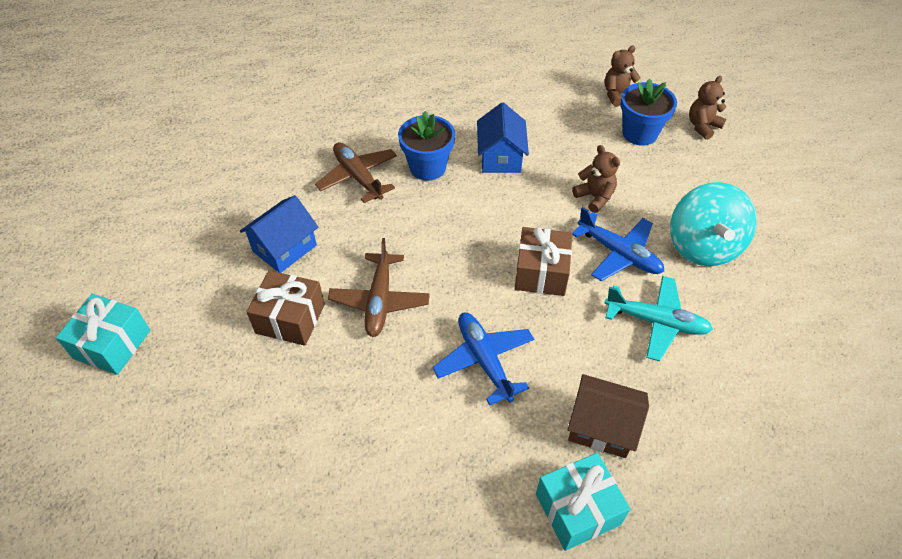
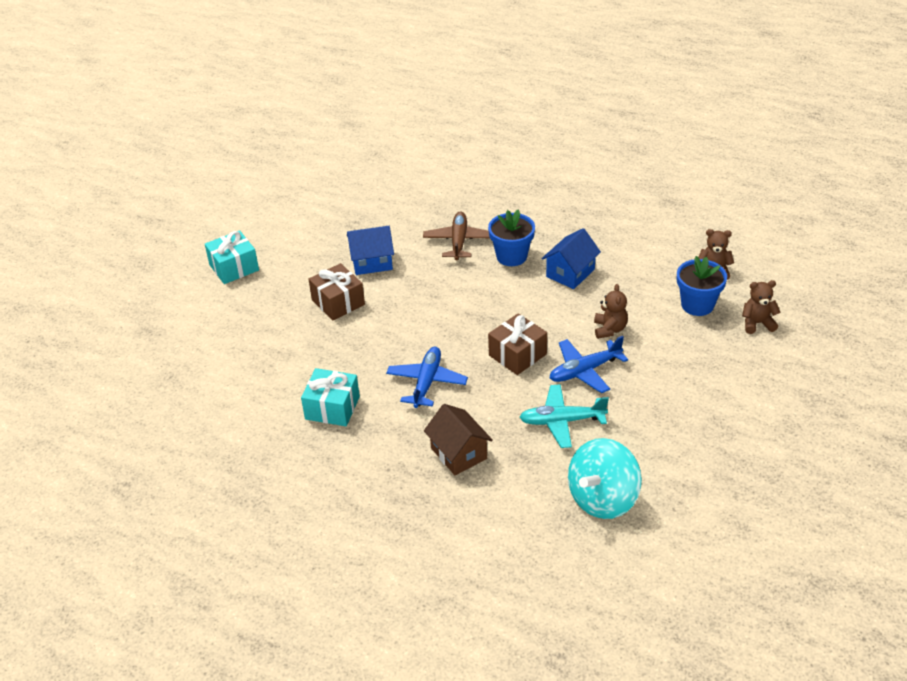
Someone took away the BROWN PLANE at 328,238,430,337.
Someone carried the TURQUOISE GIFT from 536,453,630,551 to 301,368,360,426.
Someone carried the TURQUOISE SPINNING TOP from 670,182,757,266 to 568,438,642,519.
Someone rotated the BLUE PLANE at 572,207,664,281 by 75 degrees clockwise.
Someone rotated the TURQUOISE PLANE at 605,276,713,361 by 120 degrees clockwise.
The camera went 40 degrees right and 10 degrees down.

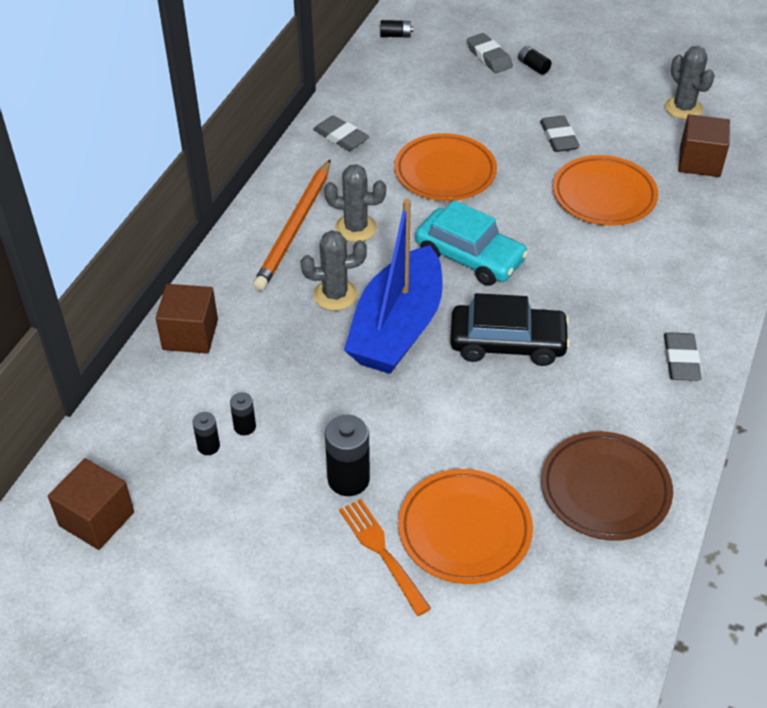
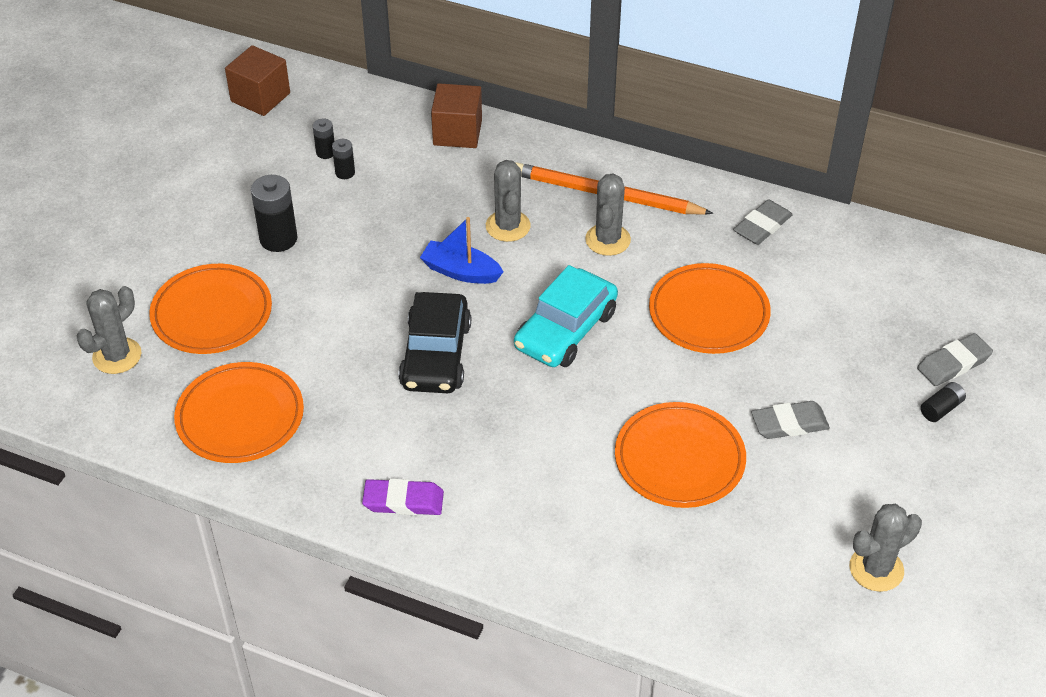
Someone took away the ORANGE FORK at 339,499,431,616.
Someone took away the BLACK BATTERY at 380,20,413,38.
Someone took away the BROWN CUBE at 678,114,730,177.
Someone put down the GREY CACTUS at 76,286,141,374.
Someone repainted the BROWN PLATE at 541,431,673,541, which became the ORANGE PLATE at 174,362,304,463.
Someone repainted the GREY ERASER at 664,332,702,381, which became the PURPLE ERASER at 362,479,444,515.
Someone scaled the BLUE BOAT at 344,199,443,374 by 0.50.
The camera went 90 degrees right and 0 degrees up.

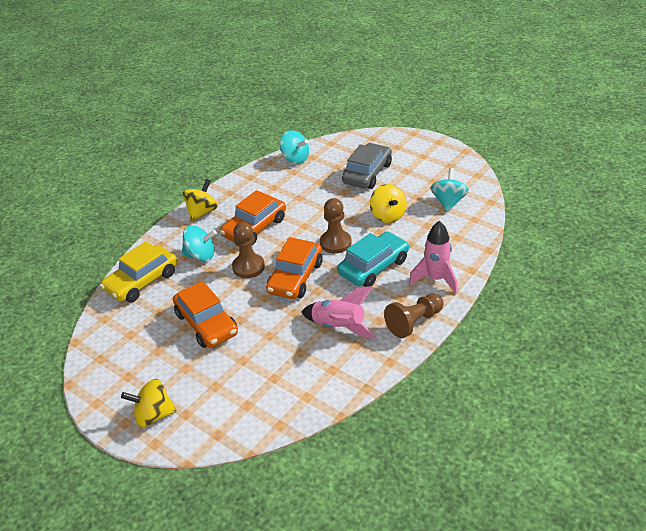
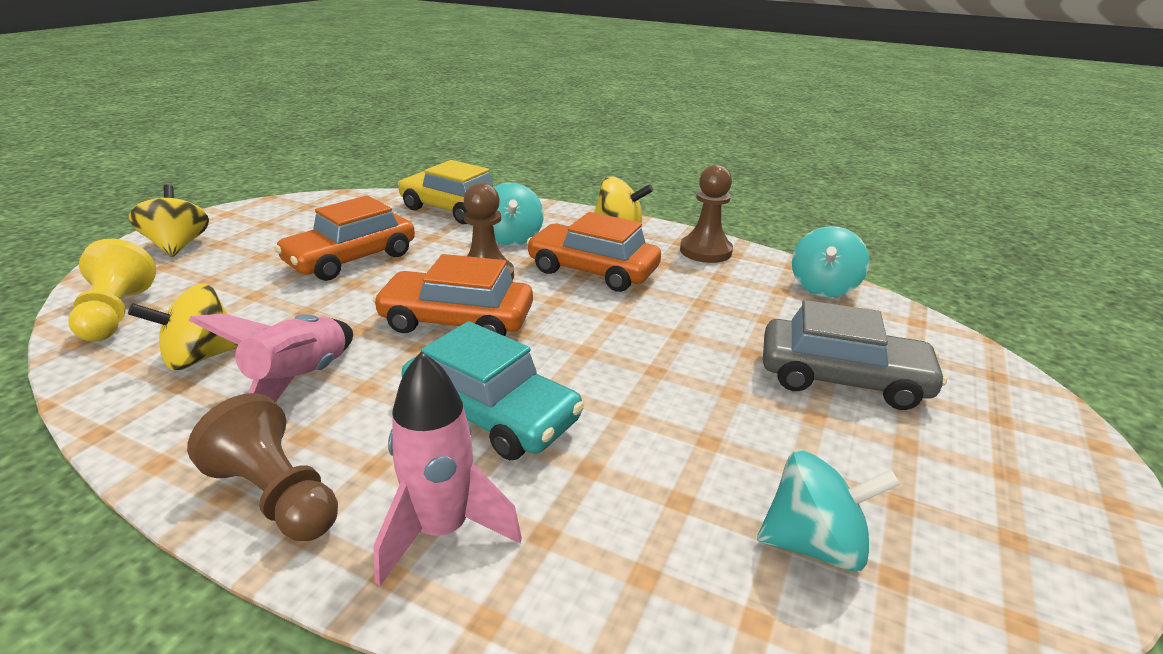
Someone put down the YELLOW PAWN at 68,239,156,342.
Someone carried the BROWN PAWN from 320,198,351,253 to 680,165,733,263.
Someone carried the YELLOW SPINNING TOP from 370,184,407,223 to 128,283,238,370.
The camera went 75 degrees right and 10 degrees down.

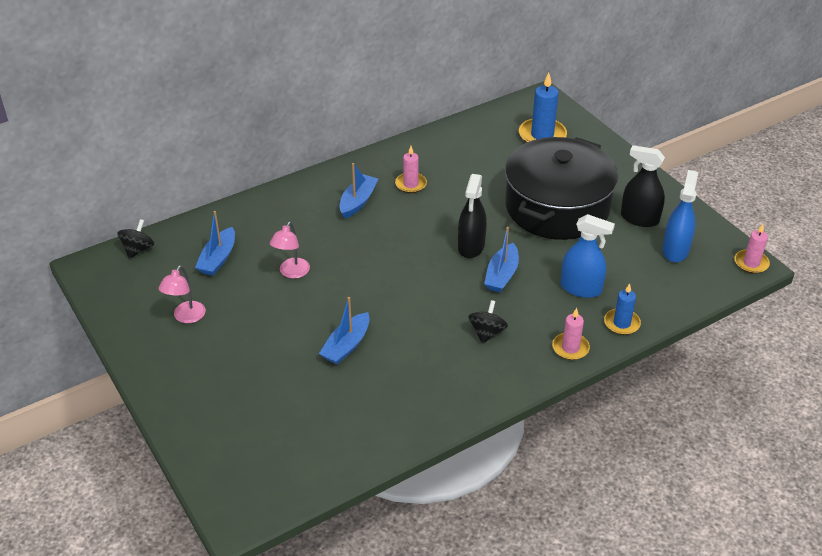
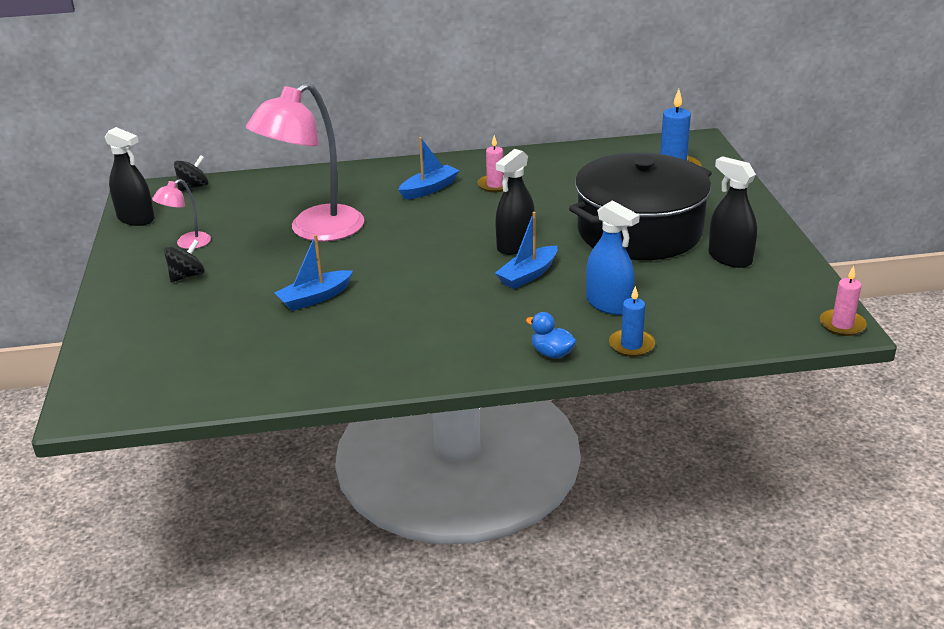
Someone took away the BLUE BOAT at 195,211,235,276.
Someone took away the BLUE SPRAY BOTTLE at 662,170,698,262.
Someone put down the BLACK SPRAY BOTTLE at 105,127,155,226.
Someone carried the BLACK SPINNING TOP from 468,300,508,344 to 164,239,205,282.
Someone swapped the PINK CANDLE at 552,308,590,360 for the BLUE DUCK at 526,312,576,358.
Someone scaled the PINK LAMP at 270,222,310,278 by 2.20.
The camera went 25 degrees right and 10 degrees down.

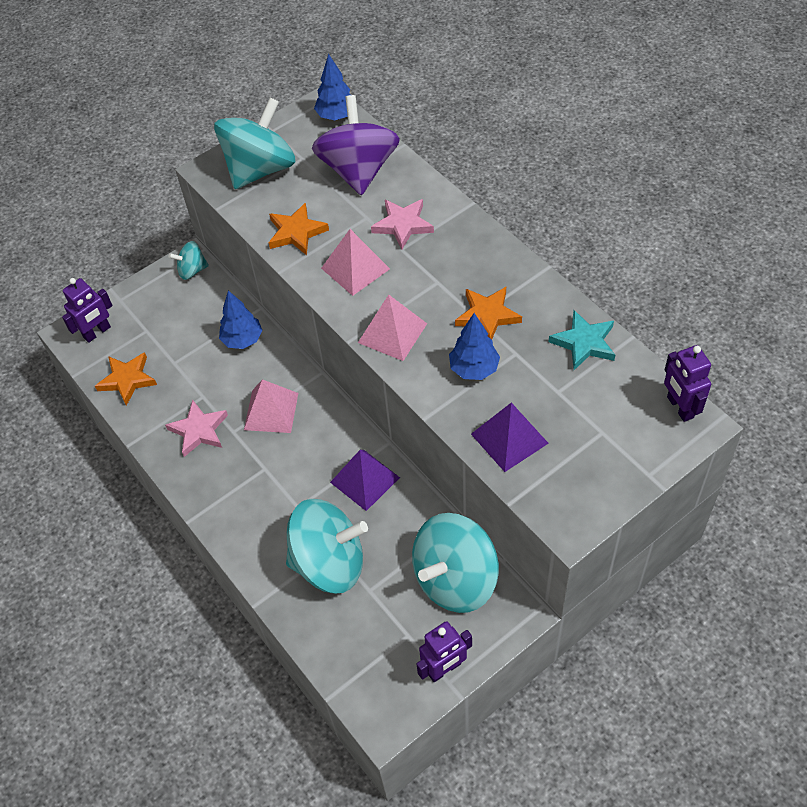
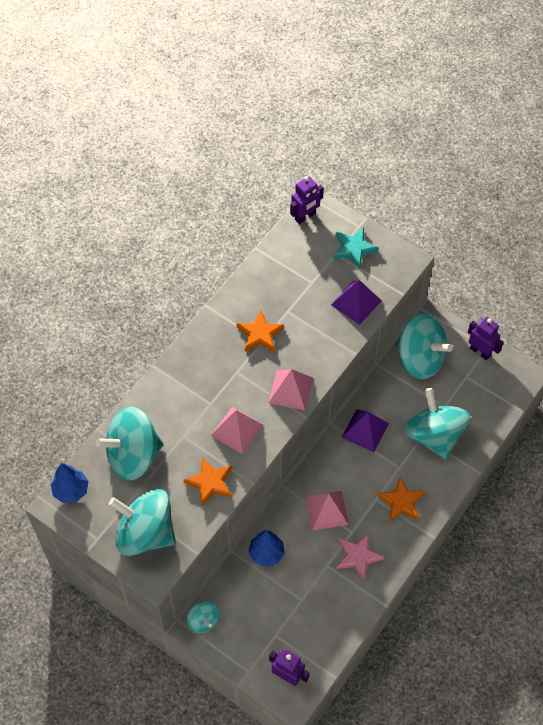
Someone took away the PINK STAR at 371,199,434,250.
Someone took away the BLUE TREE at 449,313,500,380.
Someone carried the ORANGE STAR from 95,352,157,406 to 377,477,425,521.
Someone carried the TURQUOISE STAR from 549,310,615,370 to 333,227,379,269.
Someone repainted the PURPLE SPINNING TOP at 312,95,400,195, which became the TURQUOISE SPINNING TOP at 95,407,164,481.
The camera went 110 degrees left and 5 degrees up.

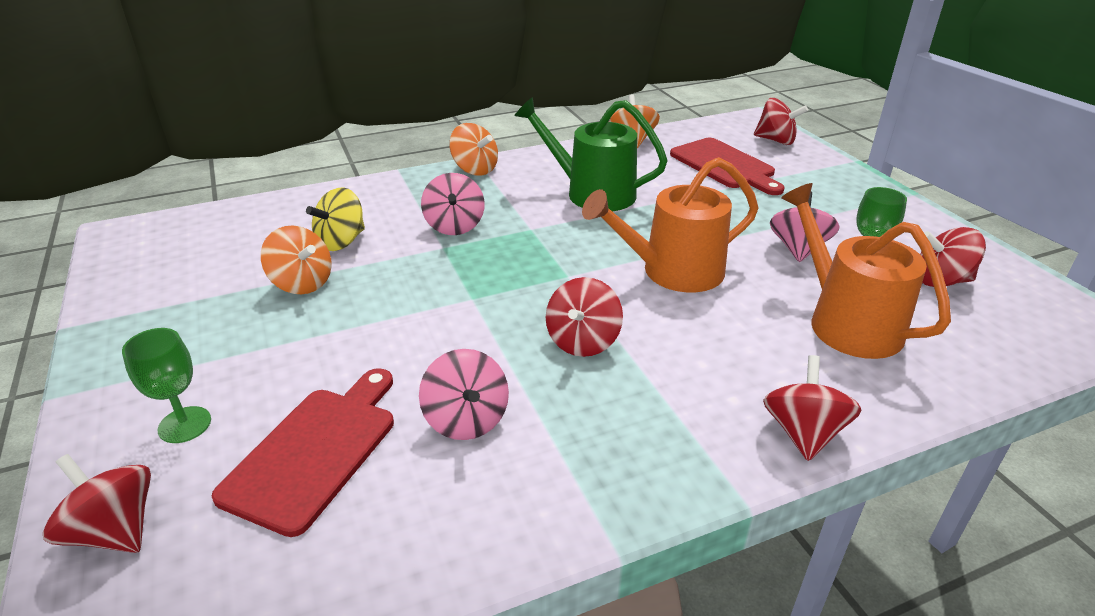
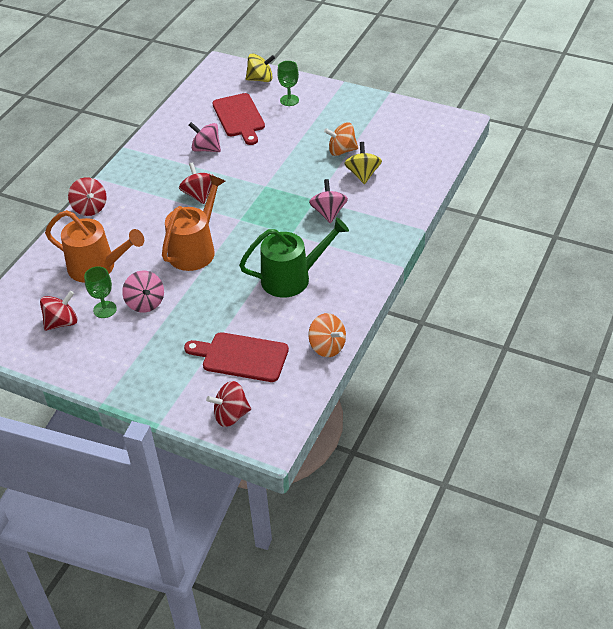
Someone took away the ORANGE SPINNING TOP at 449,123,498,175.
Someone repainted the RED SPINNING TOP at 43,454,151,553, which became the YELLOW SPINNING TOP at 246,53,275,82.
Someone rotated the PINK SPINNING TOP at 421,173,485,235 by 45 degrees clockwise.
The camera went 140 degrees right and 10 degrees up.

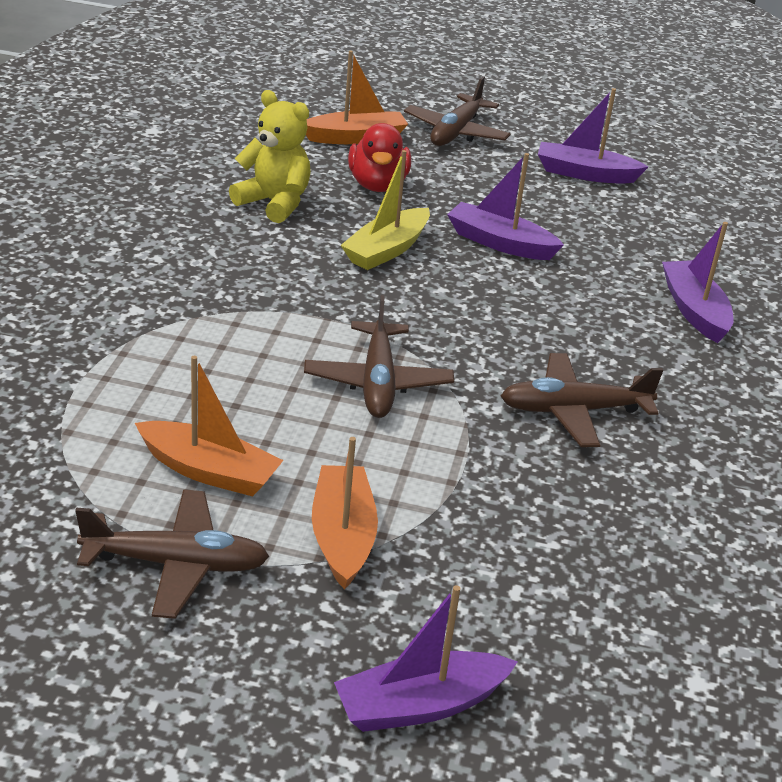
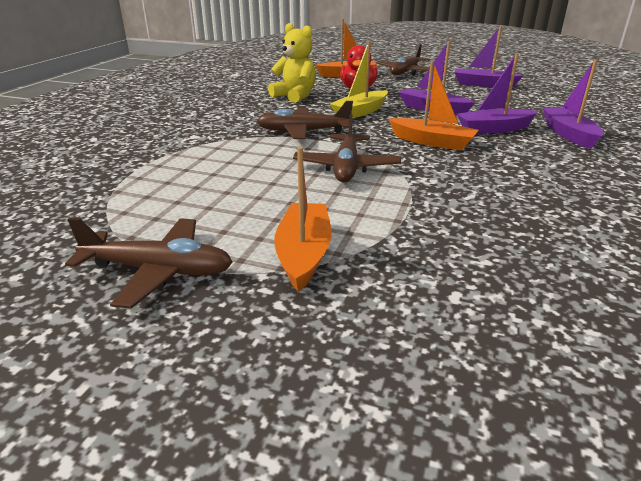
Someone carried the ORANGE BOAT from 135,356,283,497 to 389,61,479,150.
Someone carried the PURPLE BOAT from 334,585,518,732 to 457,53,538,134.
Someone carried the BROWN PLANE from 501,353,663,447 to 257,101,353,139.
The camera went 10 degrees right and 5 degrees down.

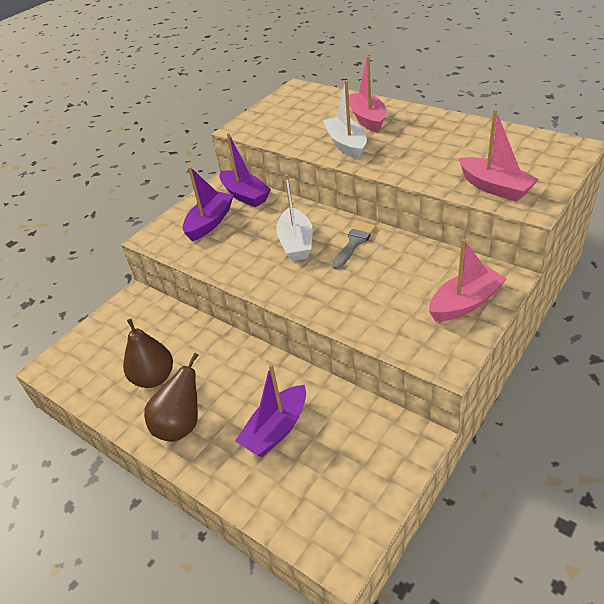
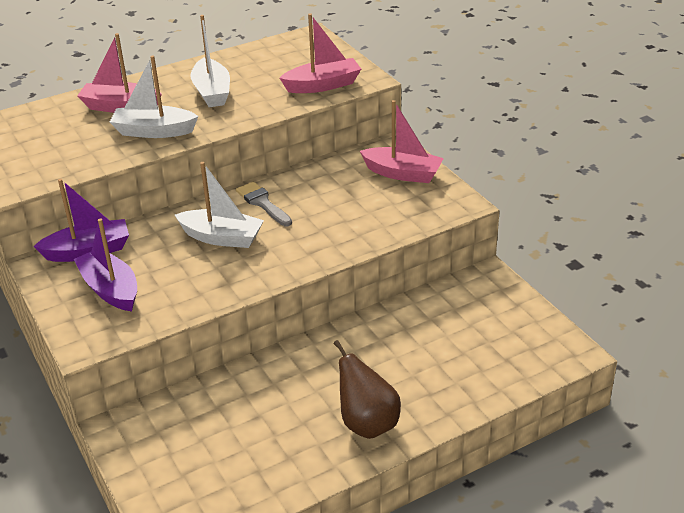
Someone took away the BROWN PEAR at 123,319,173,388.
Someone took away the PURPLE BOAT at 235,364,306,457.
Someone put down the WHITE BOAT at 191,15,230,107.
Someone rotated the PINK BOAT at 429,239,506,321 by 120 degrees clockwise.
The camera went 70 degrees left and 5 degrees down.

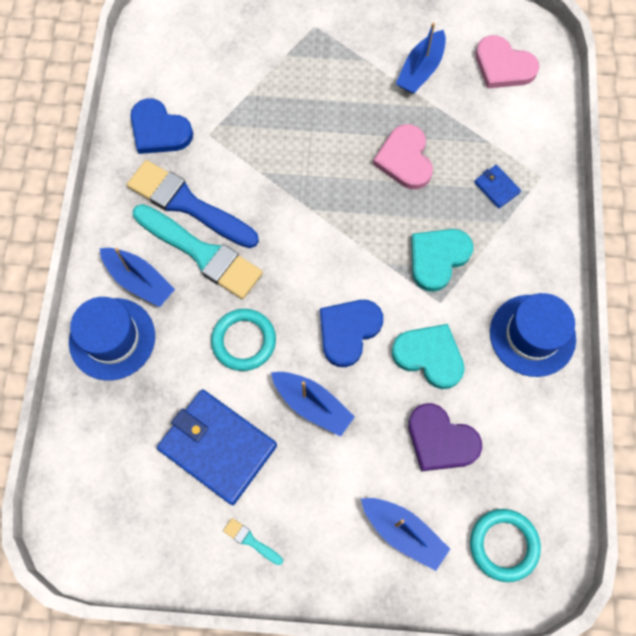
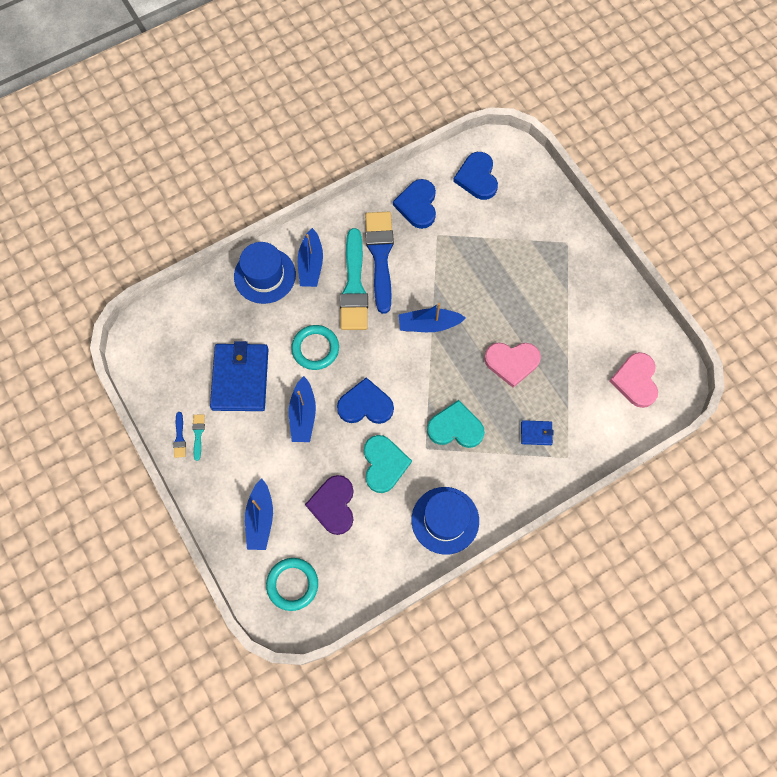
Someone put down the BLUE BRUSH at 173,412,186,458.
Someone put down the BLUE HEART at 453,152,498,200.
Someone carried the BLUE BOAT from 396,22,446,94 to 399,303,466,332.
Someone rotated the PINK HEART at 373,124,433,189 by 135 degrees counterclockwise.
Someone rotated the BLUE WALLET at 474,165,521,208 by 75 degrees clockwise.
The camera went 55 degrees right and 0 degrees up.

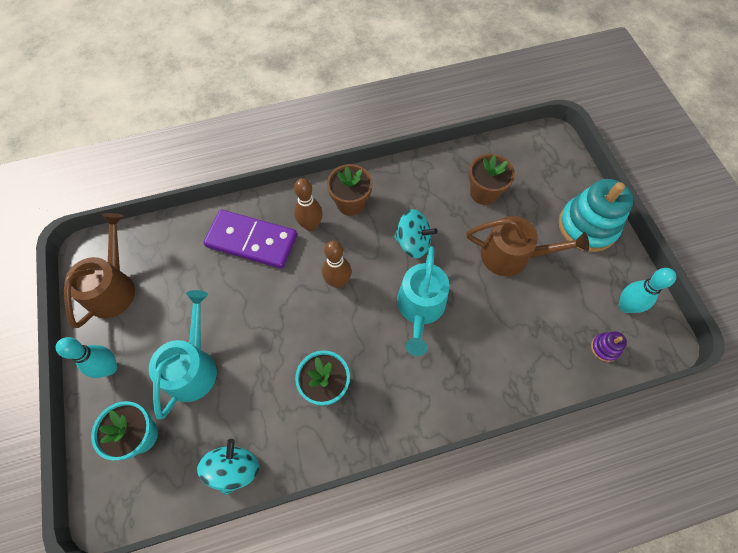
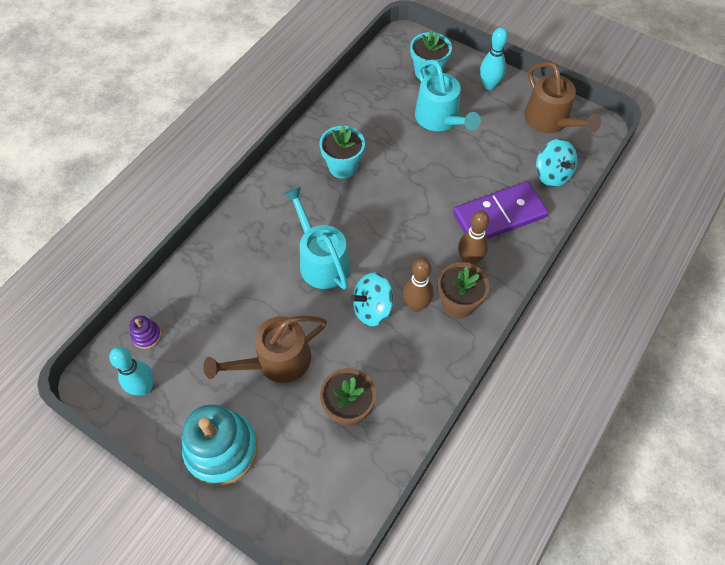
Someone carried the TURQUOISE SPINNING TOP from 197,439,259,495 to 536,139,577,187.
Someone carried the BROWN BOWLING PIN from 322,240,352,288 to 403,258,434,312.
The camera went 140 degrees right and 5 degrees down.

